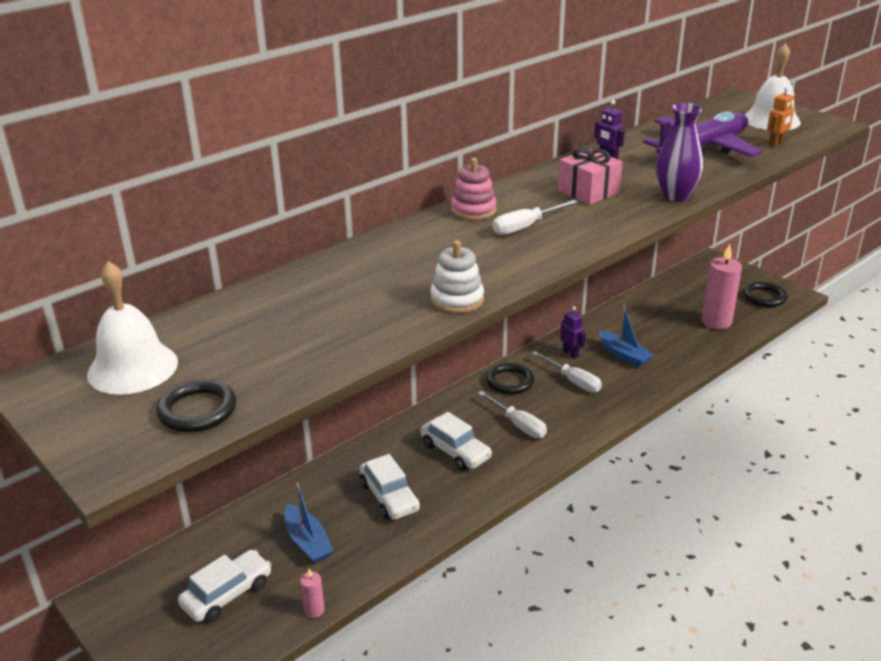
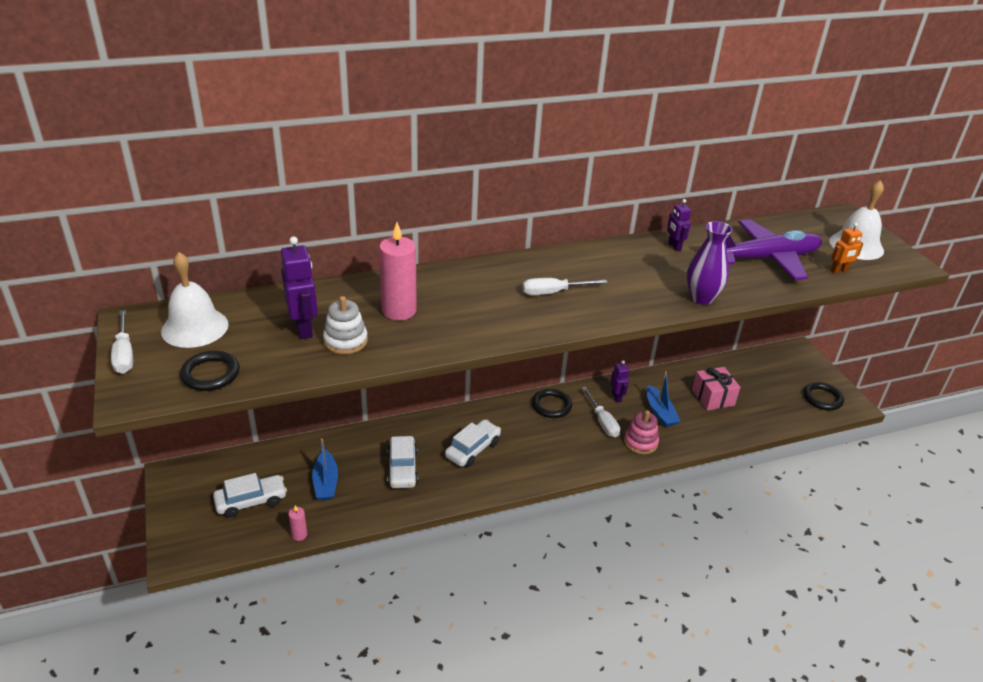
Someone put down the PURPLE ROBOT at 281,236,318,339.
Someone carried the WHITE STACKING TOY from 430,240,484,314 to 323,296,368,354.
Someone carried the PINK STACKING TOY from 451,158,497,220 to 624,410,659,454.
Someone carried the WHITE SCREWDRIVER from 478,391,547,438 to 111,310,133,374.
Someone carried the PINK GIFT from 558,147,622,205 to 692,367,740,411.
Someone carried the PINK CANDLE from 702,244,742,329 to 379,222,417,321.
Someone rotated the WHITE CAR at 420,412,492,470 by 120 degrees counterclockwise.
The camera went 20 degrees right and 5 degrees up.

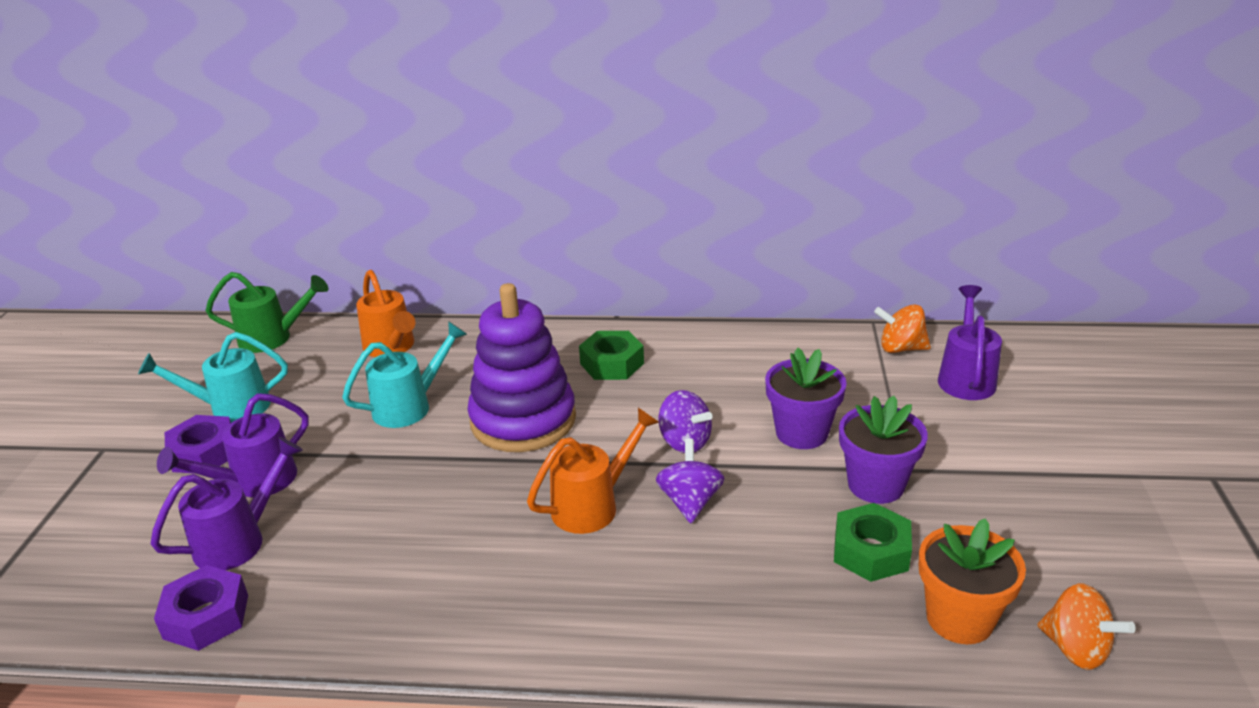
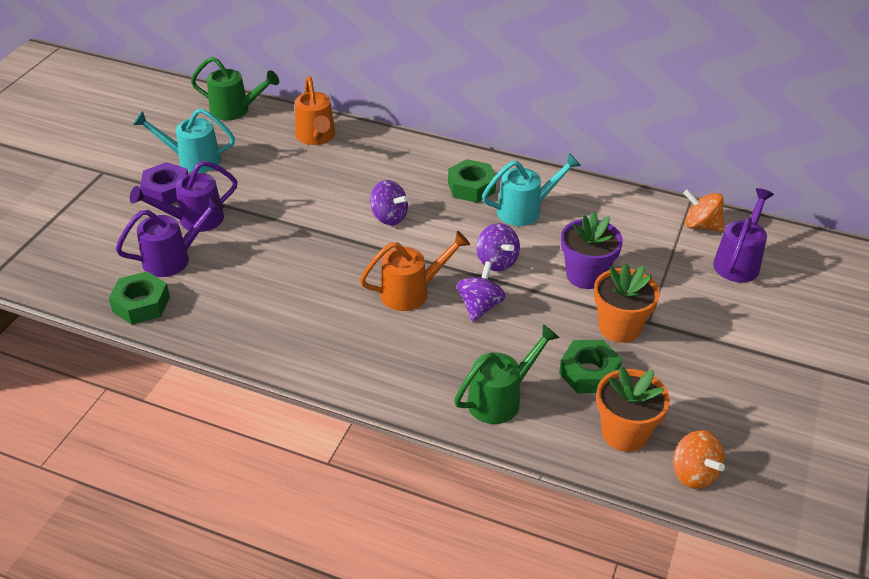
Someone put down the GREEN WATERING CAN at 454,324,560,424.
Someone carried the TURQUOISE WATERING CAN from 342,321,467,428 to 482,153,581,226.
Someone swapped the PURPLE STACKING TOY at 467,283,576,452 for the PURPLE SPINNING TOP at 370,180,409,225.
Someone repainted the PURPLE NUT at 154,565,248,651, which became the GREEN NUT at 109,271,170,324.
Someone repainted the PURPLE FLOWER POT at 839,396,928,504, which became the ORANGE FLOWER POT at 594,263,660,343.
The camera went 15 degrees right and 10 degrees up.

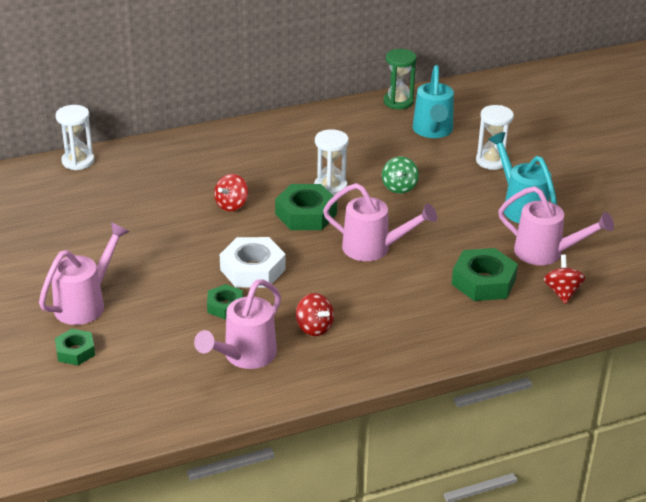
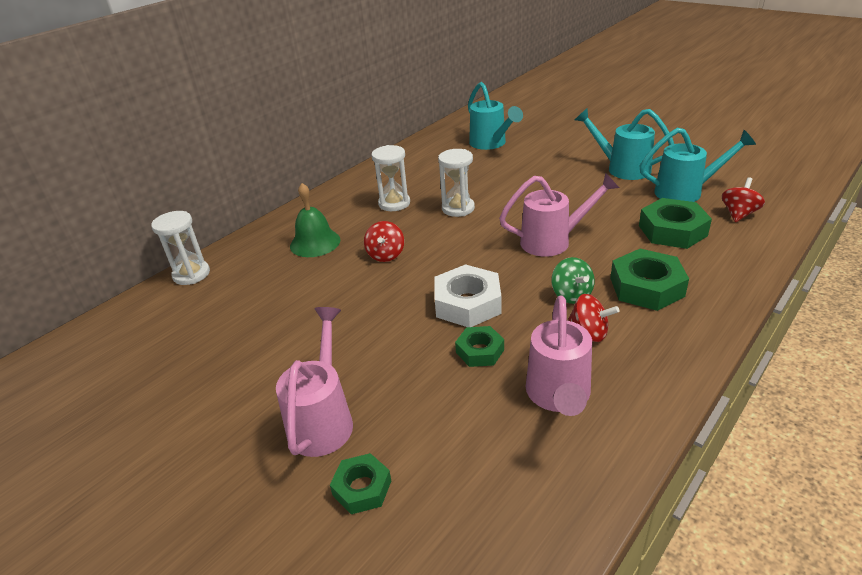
Someone took away the GREEN HOURGLASS at 384,49,416,110.
Someone put down the GREEN BELL at 290,183,340,257.
Someone carried the GREEN NUT from 275,184,337,230 to 610,249,689,311.
Someone carried the GREEN SPINNING TOP from 382,157,419,194 to 551,257,595,304.
Someone carried the WHITE HOURGLASS from 476,105,514,170 to 371,145,410,211.
Someone repainted the PINK WATERING CAN at 498,186,614,265, which became the TURQUOISE WATERING CAN at 640,128,756,202.
Someone rotated the RED SPINNING TOP at 544,255,586,304 by 60 degrees clockwise.
The camera went 25 degrees left and 0 degrees up.

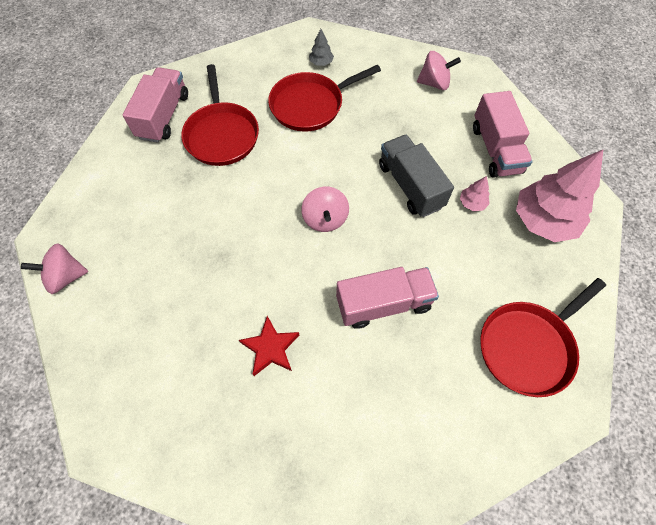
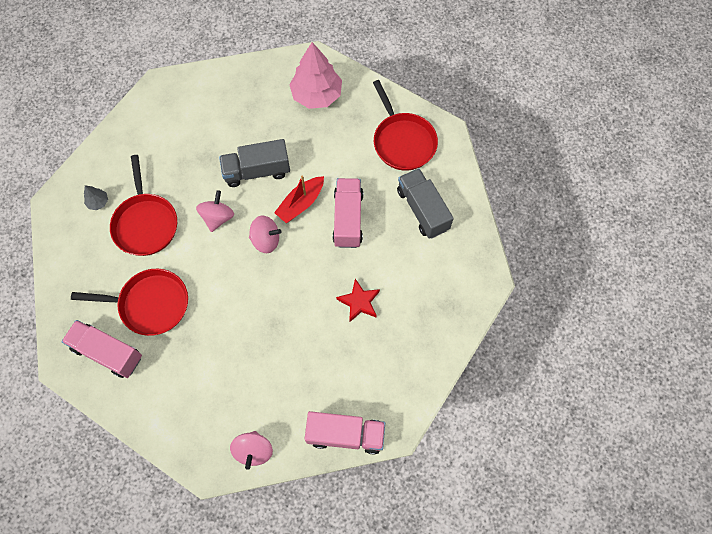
Someone took away the PINK TREE at 460,176,490,212.
Someone put down the RED BOAT at 274,175,324,223.
Someone put down the GREY TRUCK at 397,168,454,239.
Someone carried the PINK SPINNING TOP from 417,51,461,90 to 196,190,234,232.
Someone carried the PINK TRUCK from 473,91,533,178 to 305,411,385,455.
The camera went 75 degrees left and 5 degrees up.

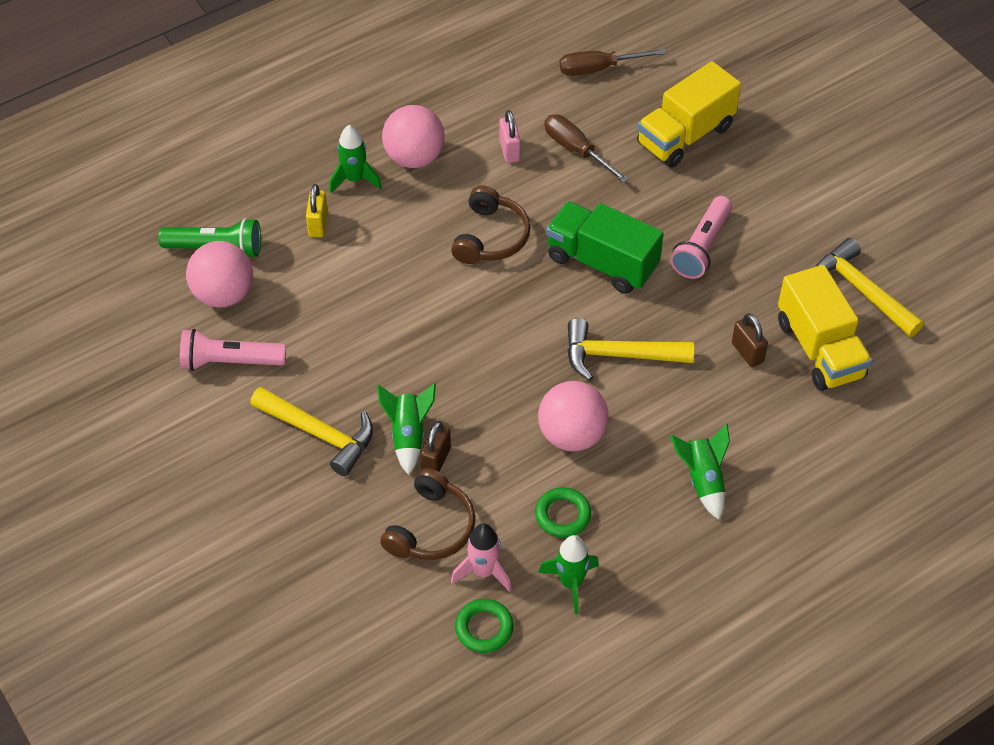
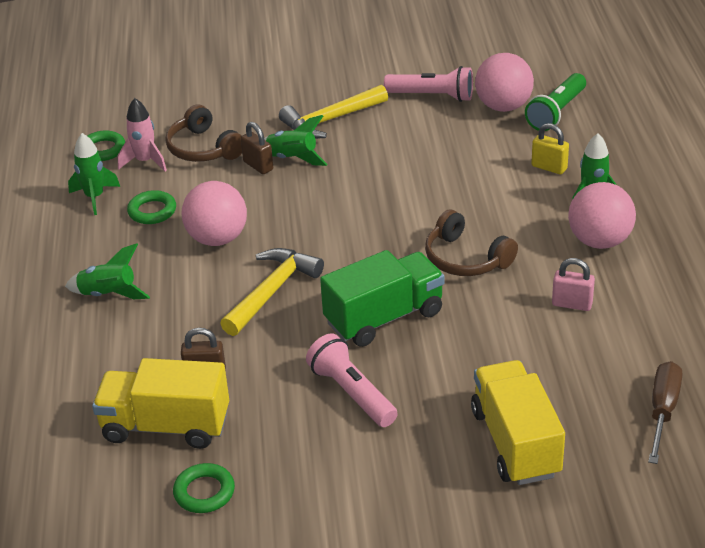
Someone took away the BROWN SCREWDRIVER at 544,115,629,183.
Someone swapped the YELLOW HAMMER at 815,238,924,337 for the GREEN RING at 173,463,235,513.
Someone rotated the PINK FLASHLIGHT at 180,329,286,371 by 75 degrees clockwise.
The camera went 120 degrees right and 15 degrees down.

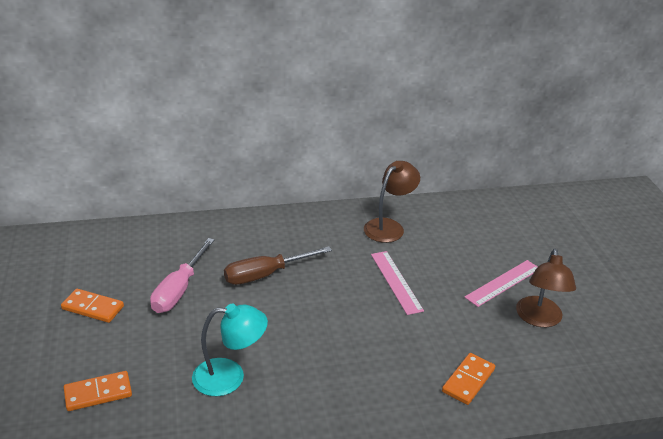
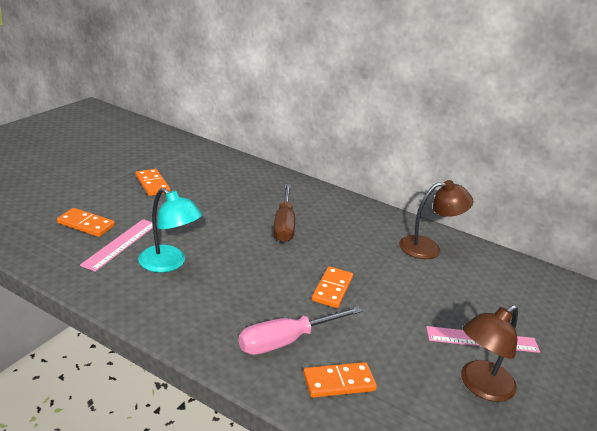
Someone put down the ORANGE DOMINO at 312,266,353,308.
Someone carried the PINK SCREWDRIVER from 150,238,214,313 to 239,306,362,355.
Someone carried the PINK RULER from 371,251,424,315 to 80,219,153,272.
Someone rotated the BROWN SCREWDRIVER at 224,246,332,285 by 105 degrees counterclockwise.
The camera went 40 degrees right and 5 degrees down.

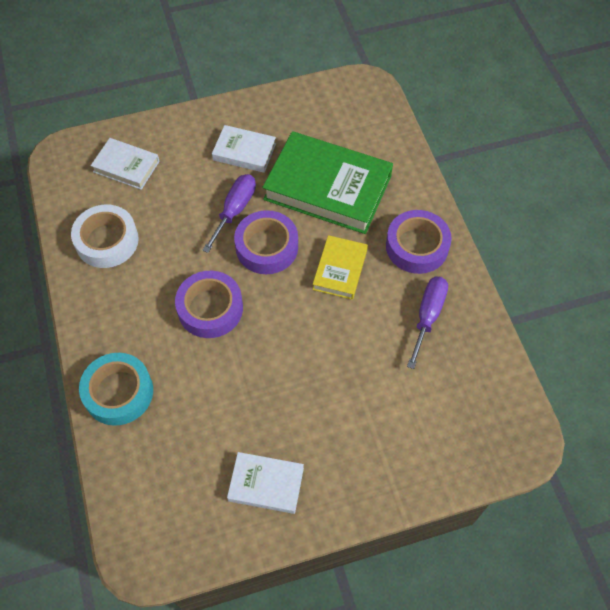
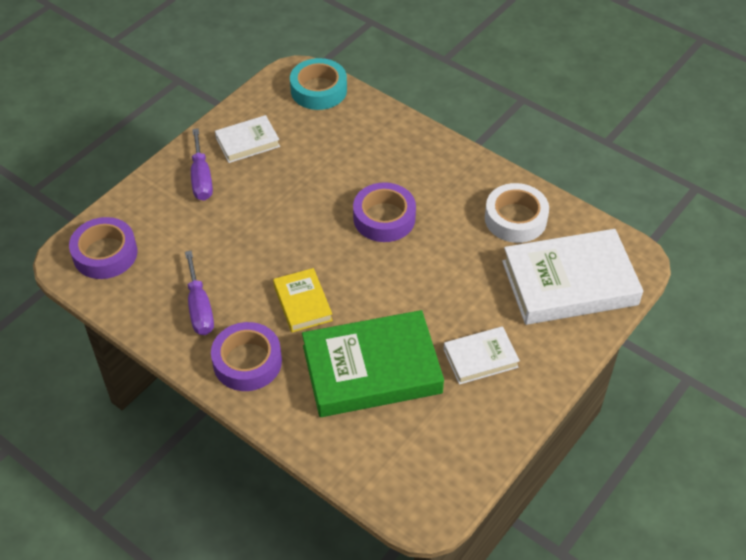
Someone carried the TURQUOISE TAPE from 79,353,153,426 to 290,58,347,110.
Someone carried the PURPLE SCREWDRIVER from 202,174,256,253 to 191,128,213,201.
Someone carried the PURPLE TAPE from 234,210,298,274 to 69,217,137,279.
Someone scaled the WHITE BOOK at 91,138,160,190 by 1.94.
The camera went 145 degrees right and 10 degrees down.

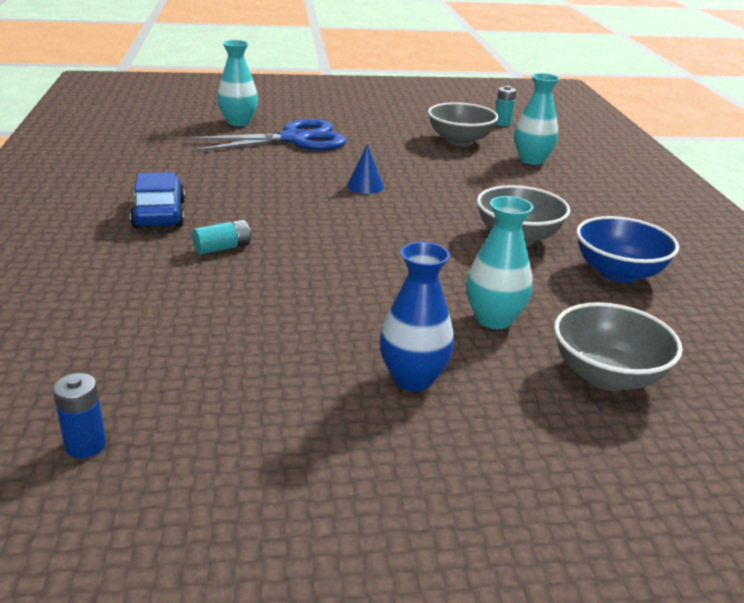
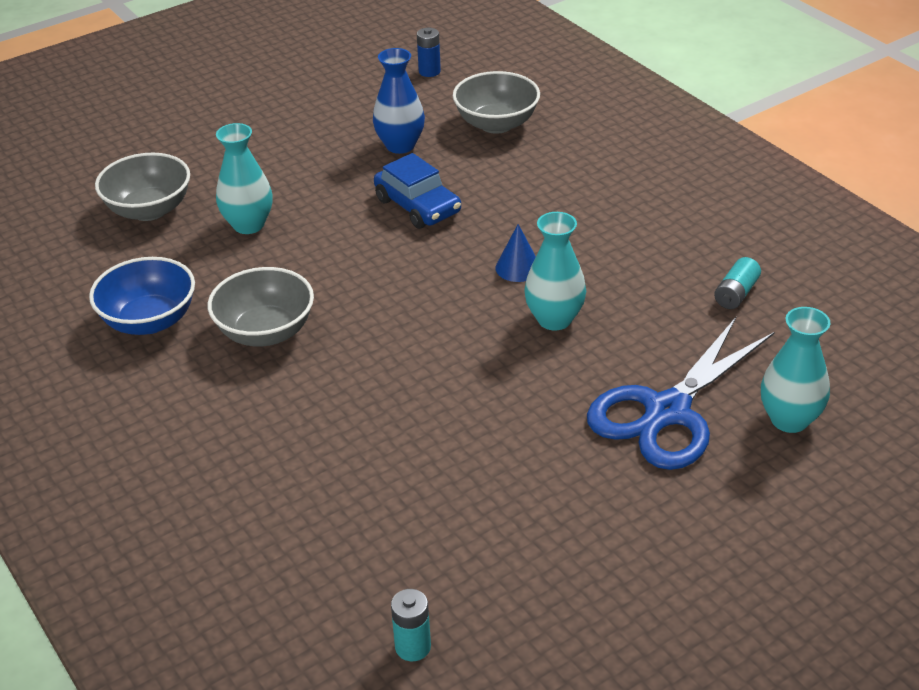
Someone carried the BLUE CAR from 130,172,185,228 to 374,153,461,229.
Someone carried the TURQUOISE BATTERY from 192,219,251,255 to 714,257,761,309.
Someone carried the BLUE CONE from 347,144,384,194 to 496,224,536,282.
Someone carried the BLUE VASE from 380,242,454,391 to 373,48,425,154.
Someone carried the GREY BOWL from 428,102,499,146 to 453,71,540,134.
Someone carried the TURQUOISE VASE from 514,73,560,165 to 524,212,586,331.
The camera went 155 degrees right and 10 degrees up.

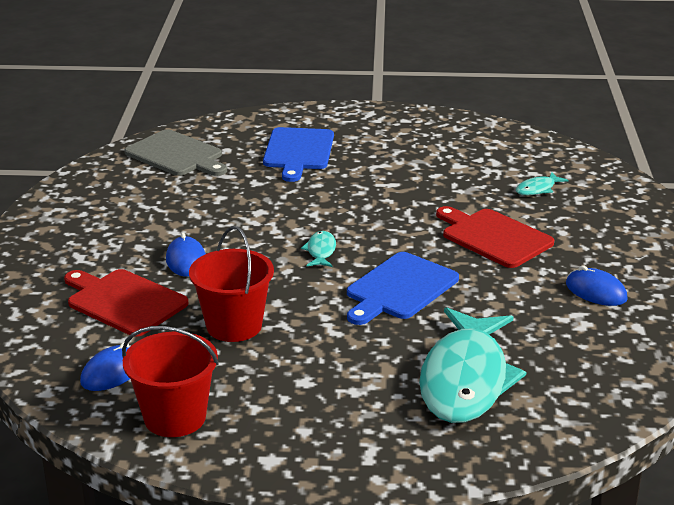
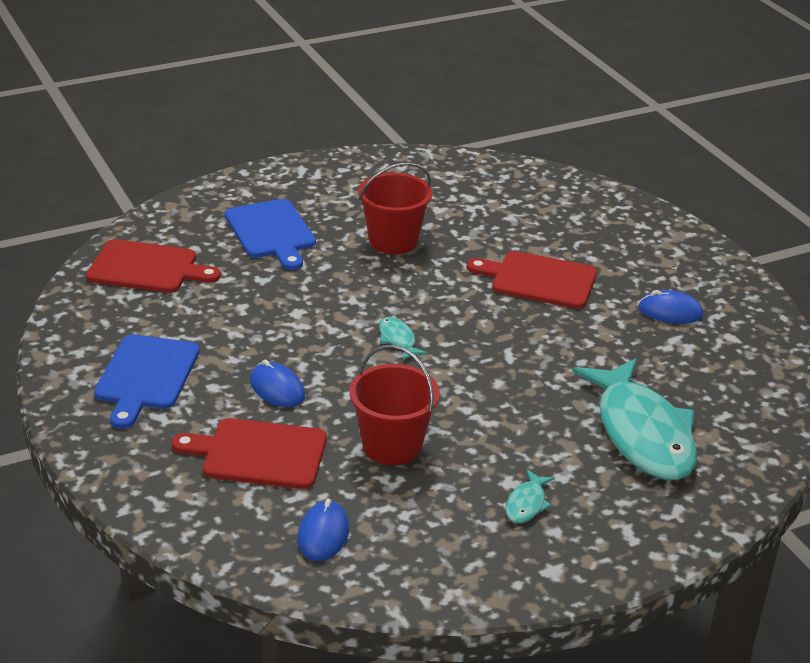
Someone carried the RED BUCKET from 122,326,219,437 to 358,162,432,254.
Someone carried the BLUE CUTTING BOARD from 347,252,459,325 to 94,334,200,429.
Someone carried the TURQUOISE FISH from 516,172,569,195 to 505,469,555,523.
Someone repainted the GREY CUTTING BOARD at 125,130,227,176, which became the RED CUTTING BOARD at 86,239,221,293.
The camera went 30 degrees left and 5 degrees up.

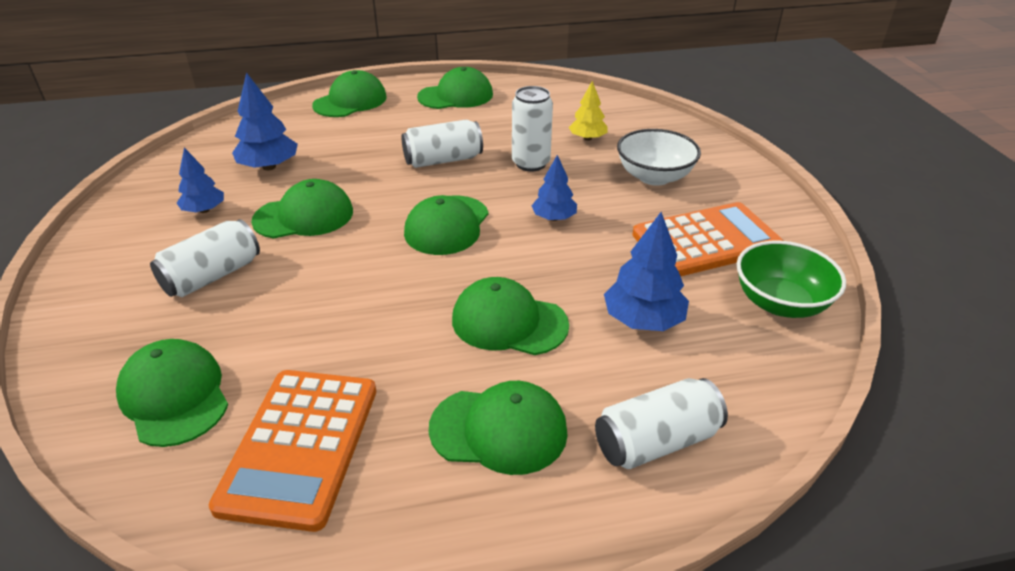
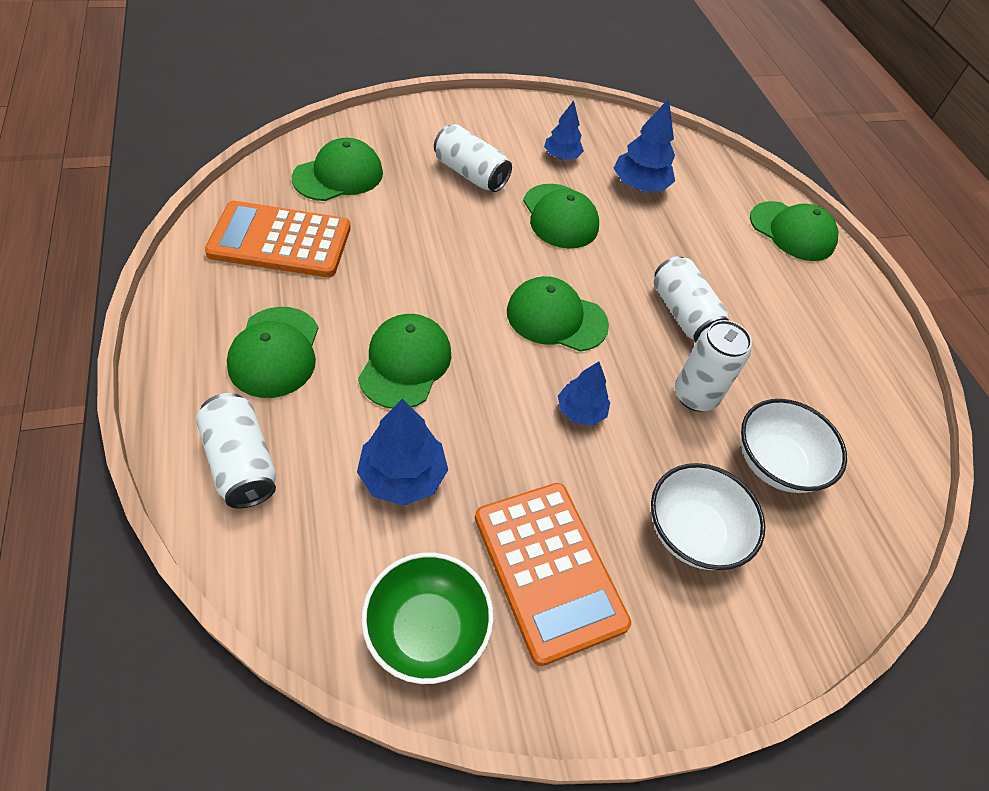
Someone took away the GREEN CAP at 417,67,493,109.
Someone swapped the YELLOW TREE at 569,81,607,141 for the WHITE BOWL at 741,399,847,493.
The camera went 80 degrees right and 15 degrees up.

